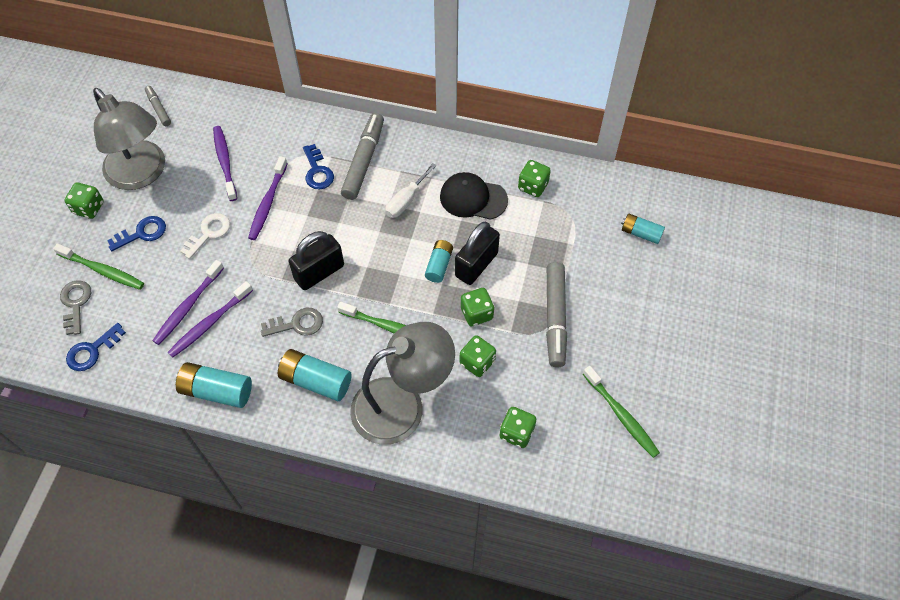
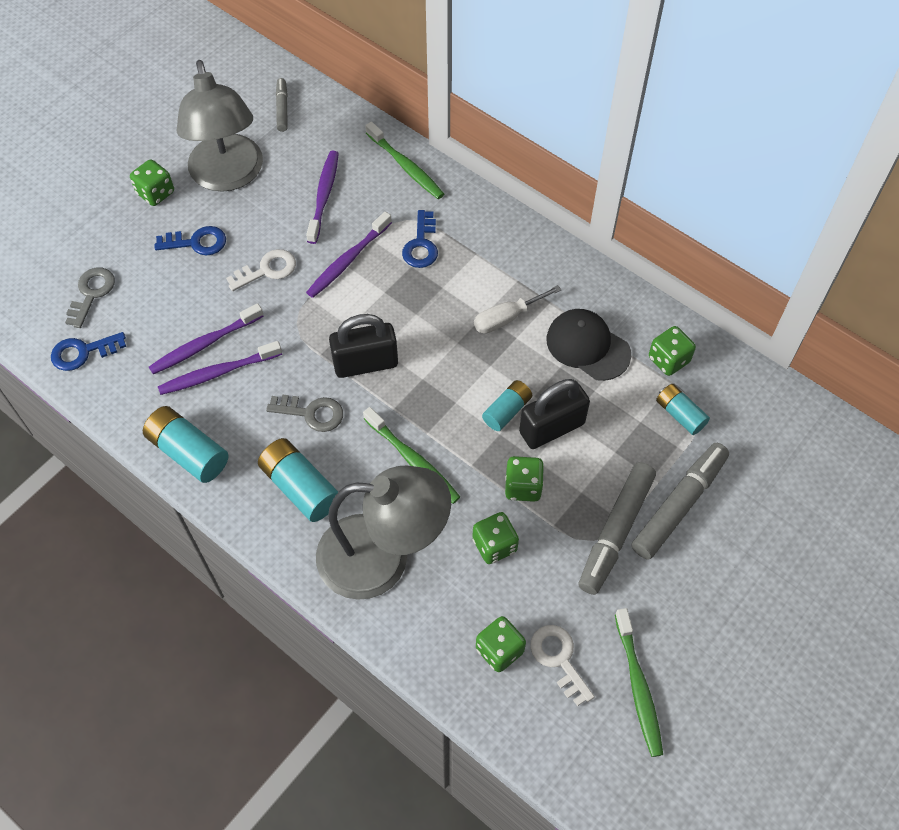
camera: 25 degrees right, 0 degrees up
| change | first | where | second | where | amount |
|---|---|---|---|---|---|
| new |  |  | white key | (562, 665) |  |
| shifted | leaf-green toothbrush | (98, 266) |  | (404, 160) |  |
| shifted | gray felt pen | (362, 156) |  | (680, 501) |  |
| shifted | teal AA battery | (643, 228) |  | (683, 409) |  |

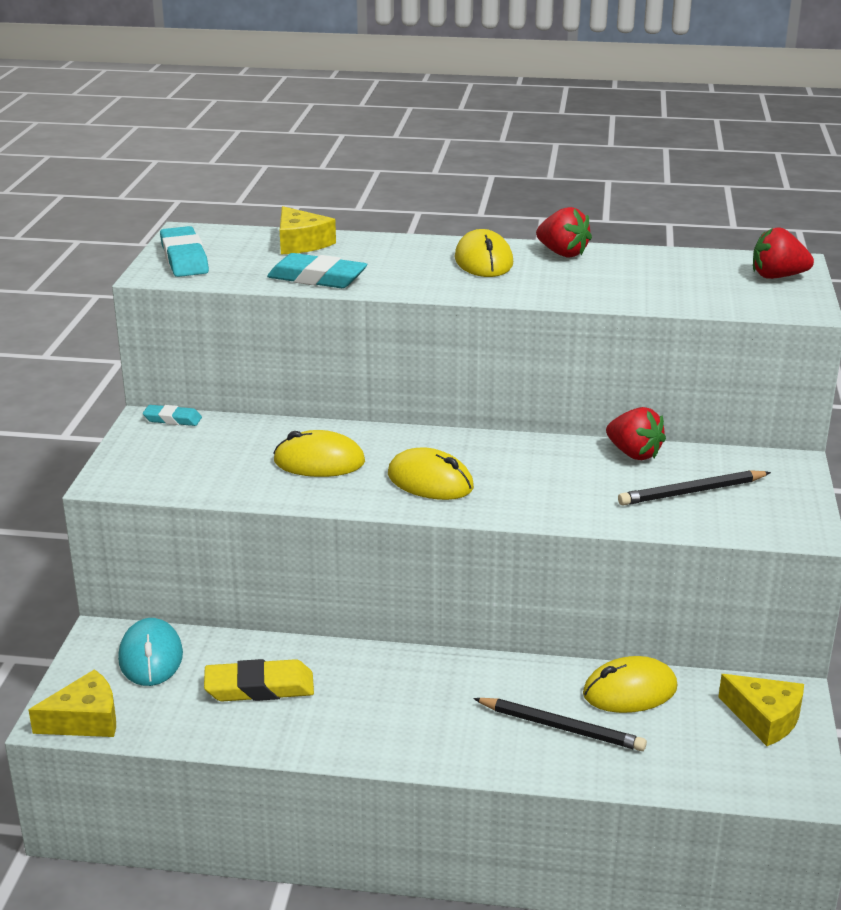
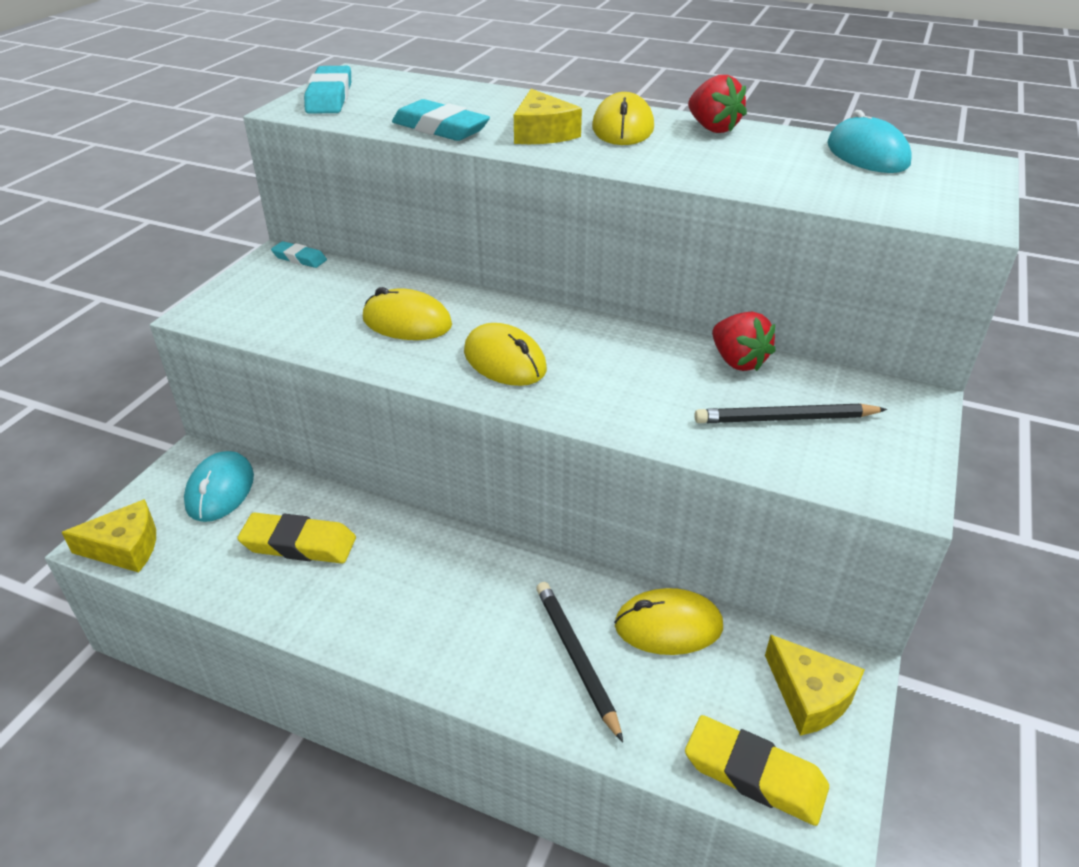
camera: 15 degrees right, 10 degrees up
| change | first | where | second | where | amount |
|---|---|---|---|---|---|
| gone | crimson strawberry | (783, 253) |  |  |  |
| new |  |  | yellow gum eraser | (757, 770) |  |
| new |  |  | teal mouse | (869, 141) |  |
| shifted | yellow cheese wedge | (308, 230) |  | (548, 116) |  |
| rotated | ebony pencil | (560, 724) |  | (579, 662) | 150 degrees counterclockwise |

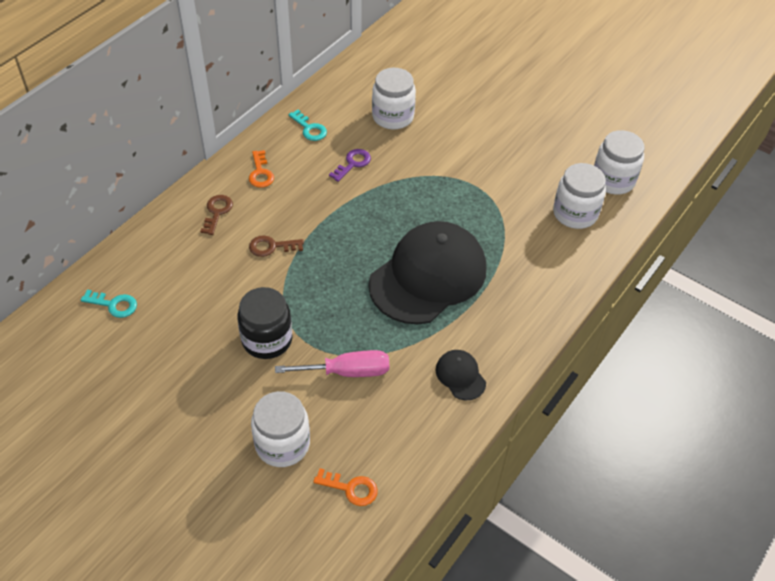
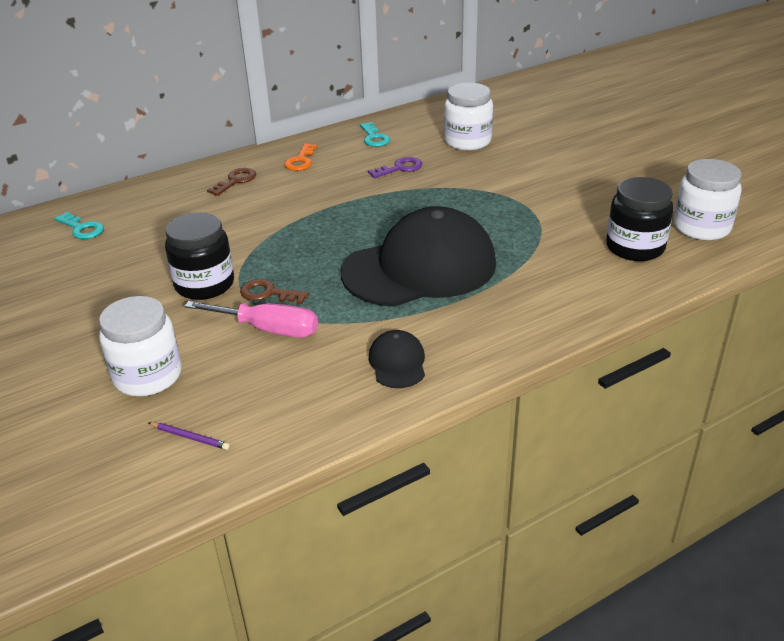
camera: 25 degrees right, 15 degrees down
| change | first | where | second | where | amount |
|---|---|---|---|---|---|
| shifted | russet key | (276, 246) |  | (274, 291) |  |
| swapped | orange key | (345, 487) | royal purple pencil | (189, 436) |  |
| repainted | white jar | (579, 196) | ebony jar | (640, 219) |  |

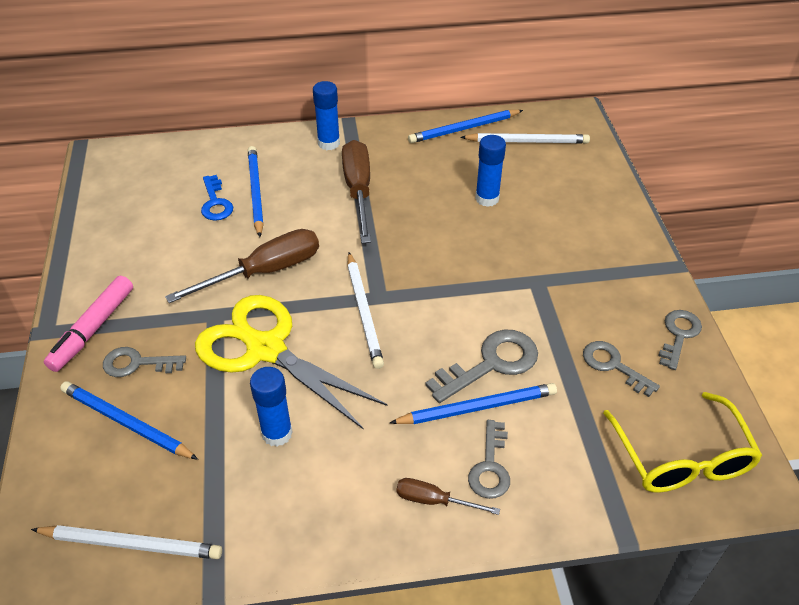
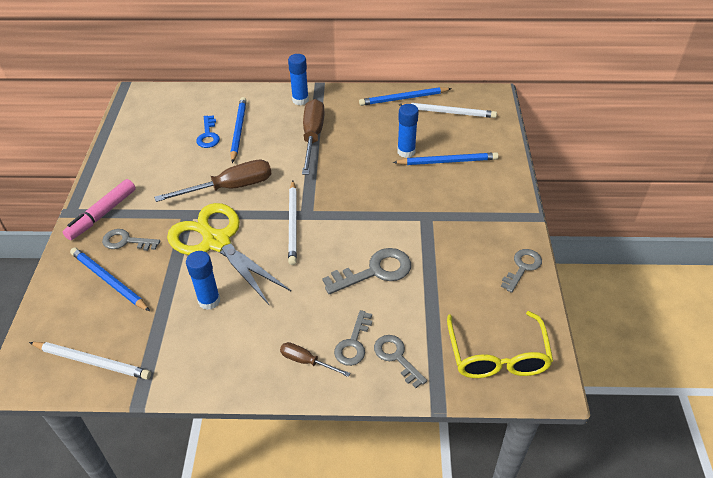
camera: 10 degrees right, 0 degrees up
| change | first | where | second | where | amount |
|---|---|---|---|---|---|
| shifted | royal blue pencil | (473, 403) |  | (445, 158) |  |
| shifted | gray key | (621, 369) |  | (400, 361) |  |

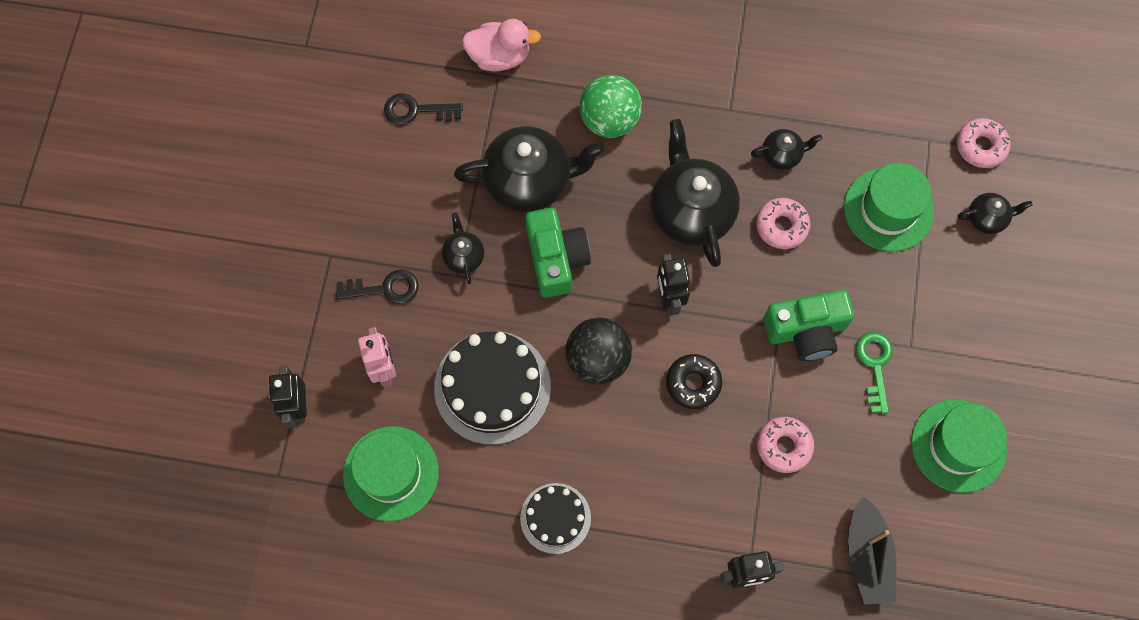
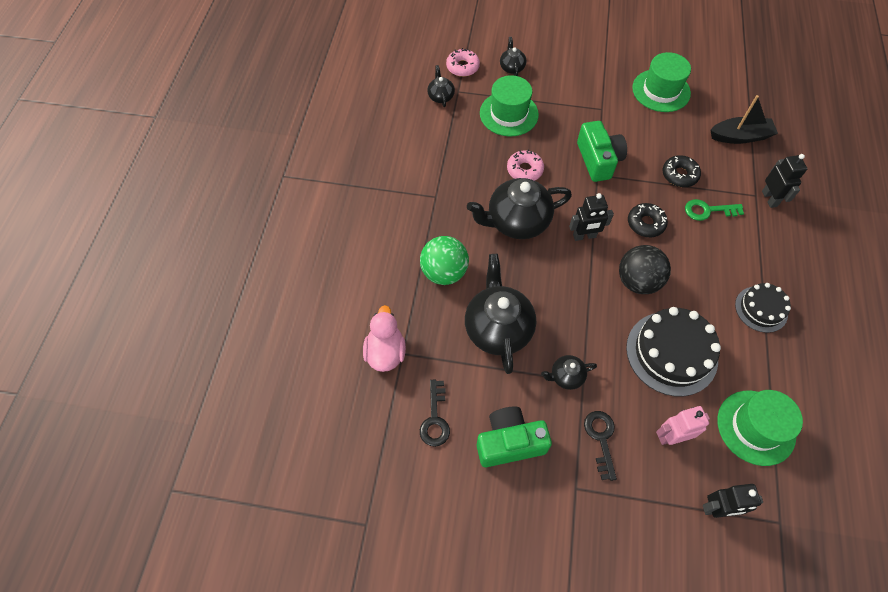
camera: 90 degrees left, 10 degrees down
| change | first | where | second | where | amount |
|---|---|---|---|---|---|
| shifted | leaf-green compact camera | (558, 253) |  | (514, 437) |  |
| shifted | ebony teapot | (786, 149) |  | (441, 86) |  |
| shifted | leaf-green key | (874, 373) |  | (714, 210) |  |
| repainted | rosy donut | (785, 445) | ebony donut | (682, 171) |  |

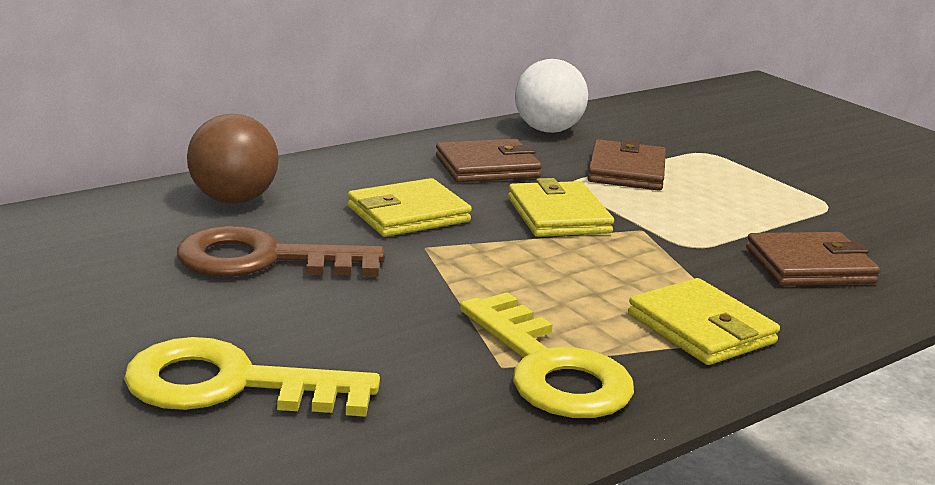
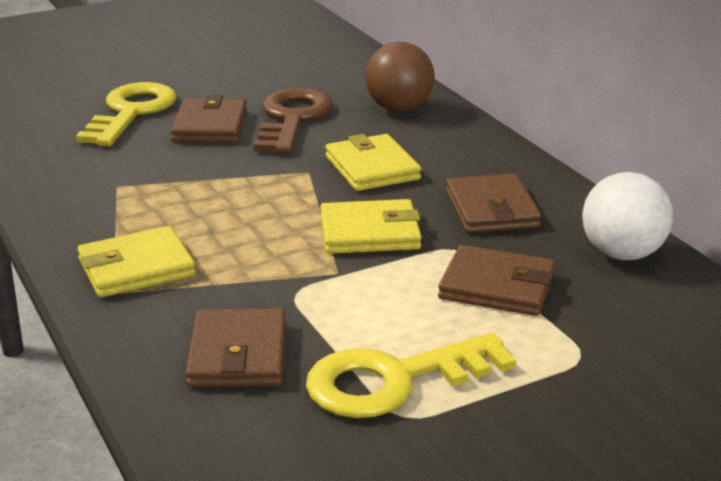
camera: 100 degrees right, 5 degrees up
| change | first | where | second | where | amount |
|---|---|---|---|---|---|
| new |  |  | russet card wallet | (209, 119) |  |
| shifted | yellow key | (547, 355) |  | (411, 375) |  |

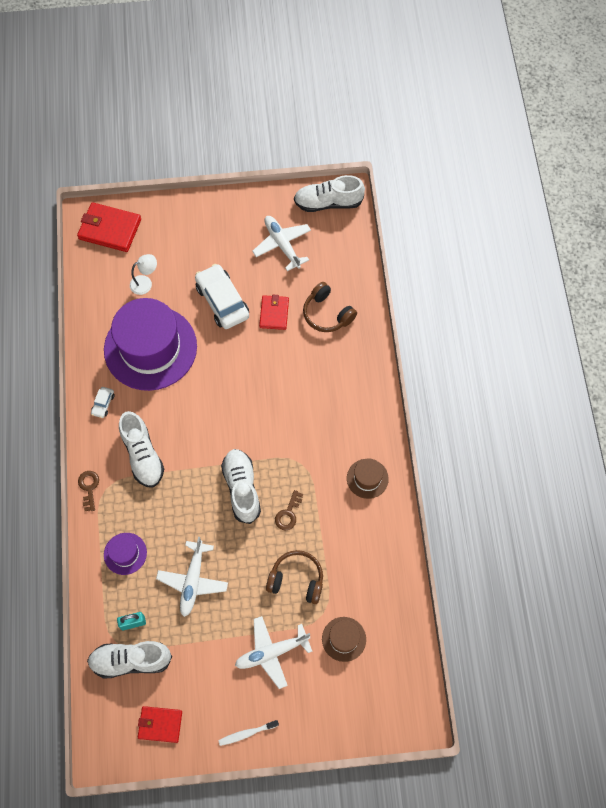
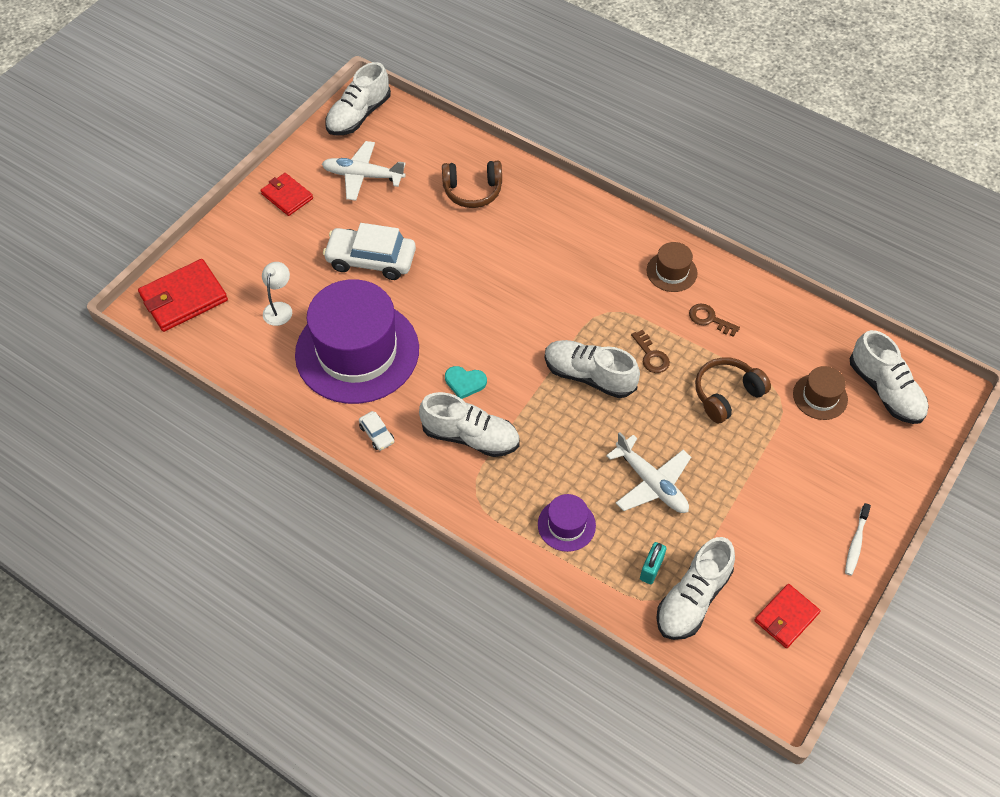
camera: 50 degrees left, 10 degrees down
| change | first | where | second | where | amount |
|---|---|---|---|---|---|
| gone | white aeroplane | (274, 652) |  |  |  |
| new |  |  | teal heart shape | (466, 382) |  |
| new |  |  | white shoe | (889, 377) |  |
| shifted | russet key | (88, 491) |  | (714, 320) |  |
| shifted | crimson card wallet | (274, 312) |  | (287, 194) |  |

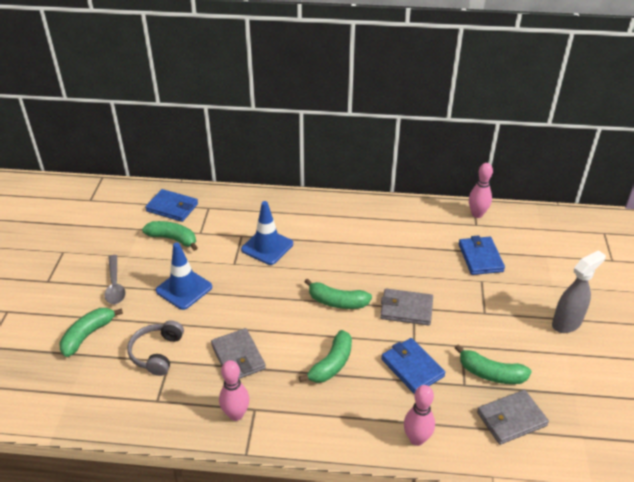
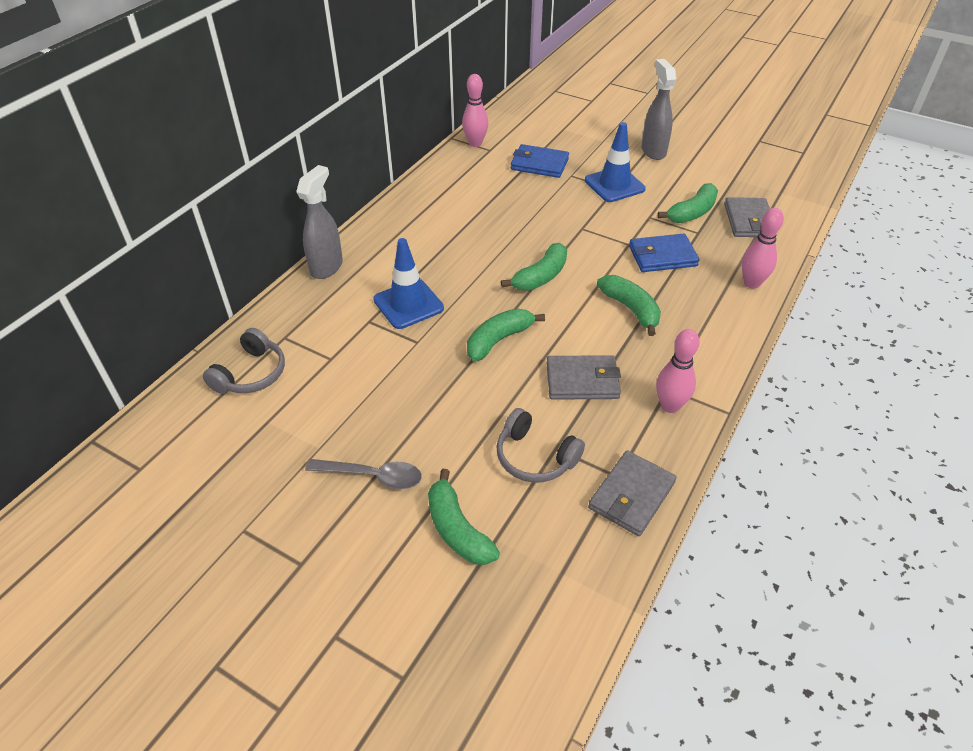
camera: 65 degrees left, 5 degrees up
| change | first | where | second | where | amount |
|---|---|---|---|---|---|
| new |  |  | gray sprayer | (319, 222) |  |
| shifted | leaf-green banana | (170, 236) |  | (506, 334) |  |
| shifted | royal blue safety cone | (184, 276) |  | (615, 162) |  |
| shifted | gray card wallet | (406, 307) |  | (632, 493) |  |
| swapped | royal blue card wallet | (171, 205) | gray headset | (244, 361) |  |

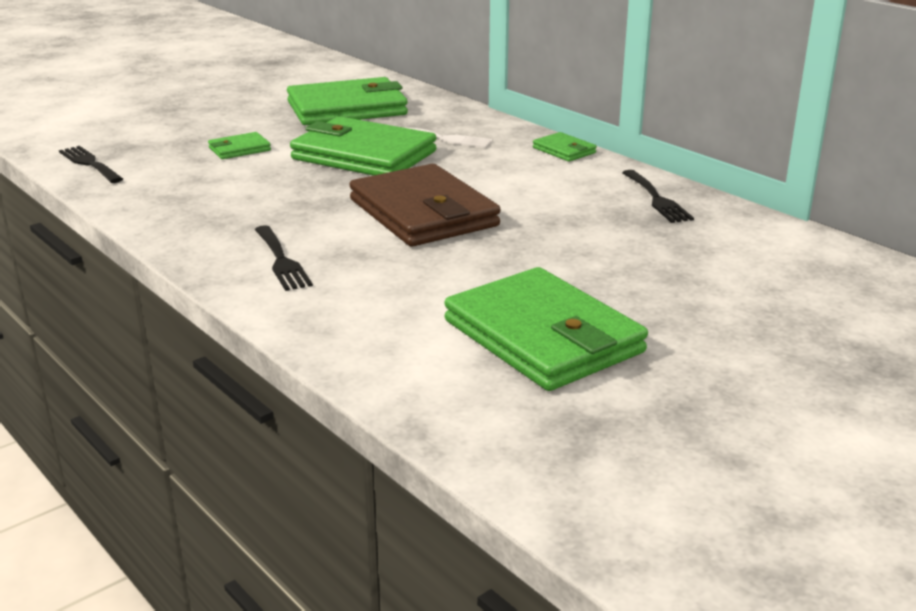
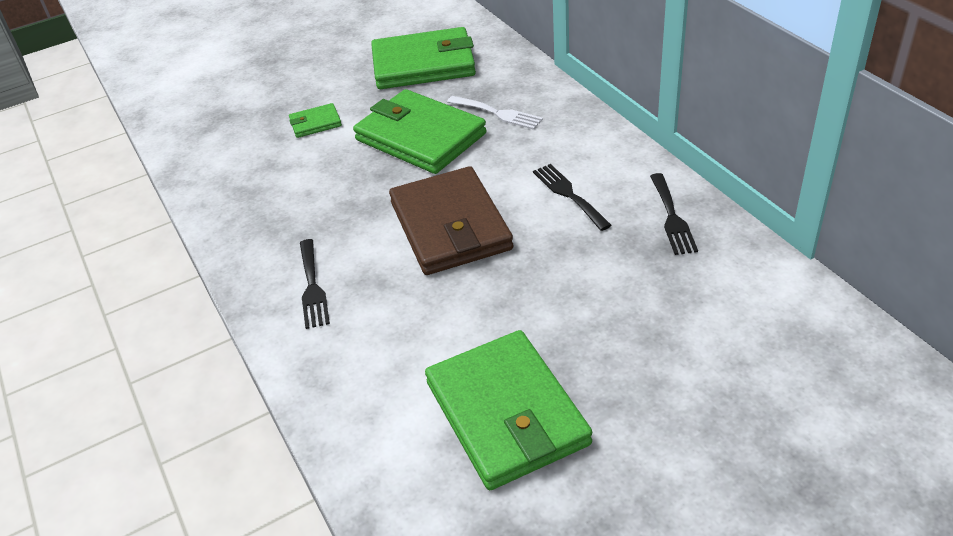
camera: 15 degrees right, 15 degrees up
| change | first | where | second | where | amount |
|---|---|---|---|---|---|
| gone | leaf-green card wallet | (565, 147) |  |  |  |
| shifted | ebony dinner fork | (91, 164) |  | (572, 197) |  |

